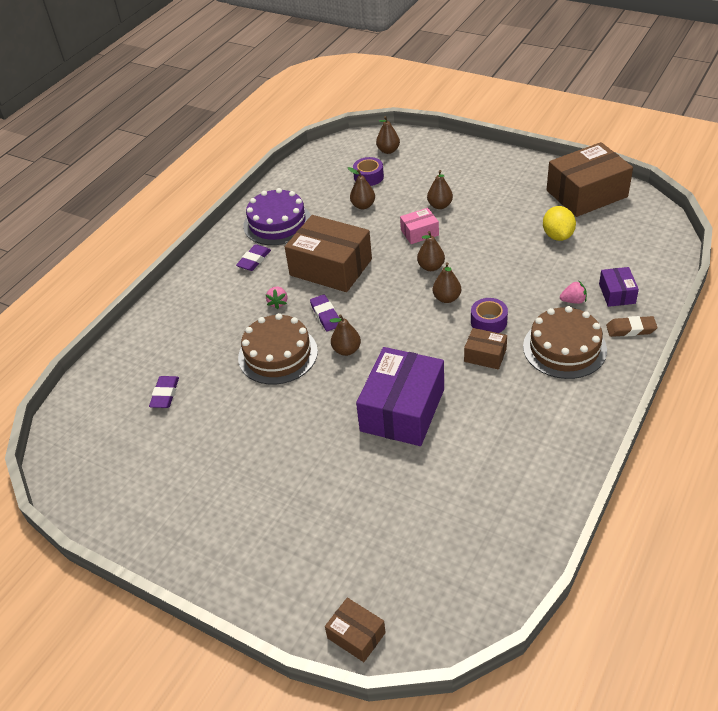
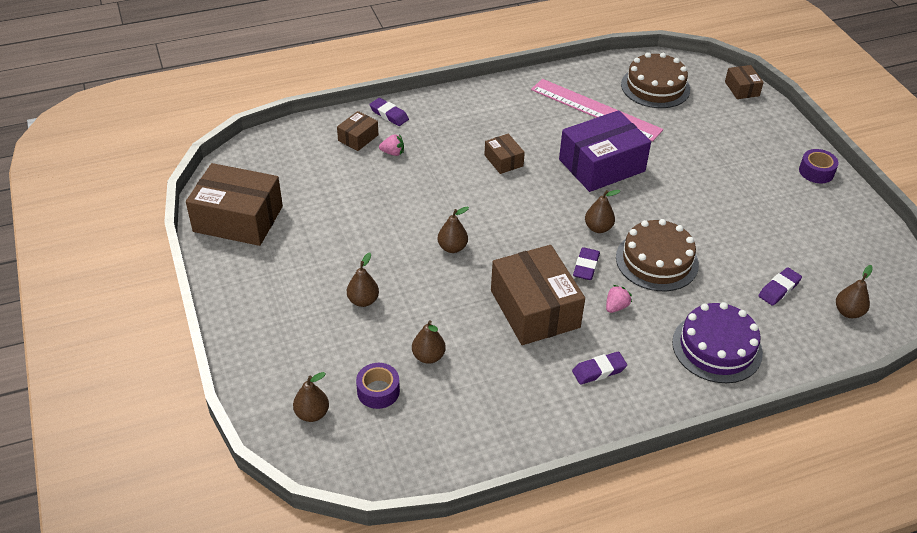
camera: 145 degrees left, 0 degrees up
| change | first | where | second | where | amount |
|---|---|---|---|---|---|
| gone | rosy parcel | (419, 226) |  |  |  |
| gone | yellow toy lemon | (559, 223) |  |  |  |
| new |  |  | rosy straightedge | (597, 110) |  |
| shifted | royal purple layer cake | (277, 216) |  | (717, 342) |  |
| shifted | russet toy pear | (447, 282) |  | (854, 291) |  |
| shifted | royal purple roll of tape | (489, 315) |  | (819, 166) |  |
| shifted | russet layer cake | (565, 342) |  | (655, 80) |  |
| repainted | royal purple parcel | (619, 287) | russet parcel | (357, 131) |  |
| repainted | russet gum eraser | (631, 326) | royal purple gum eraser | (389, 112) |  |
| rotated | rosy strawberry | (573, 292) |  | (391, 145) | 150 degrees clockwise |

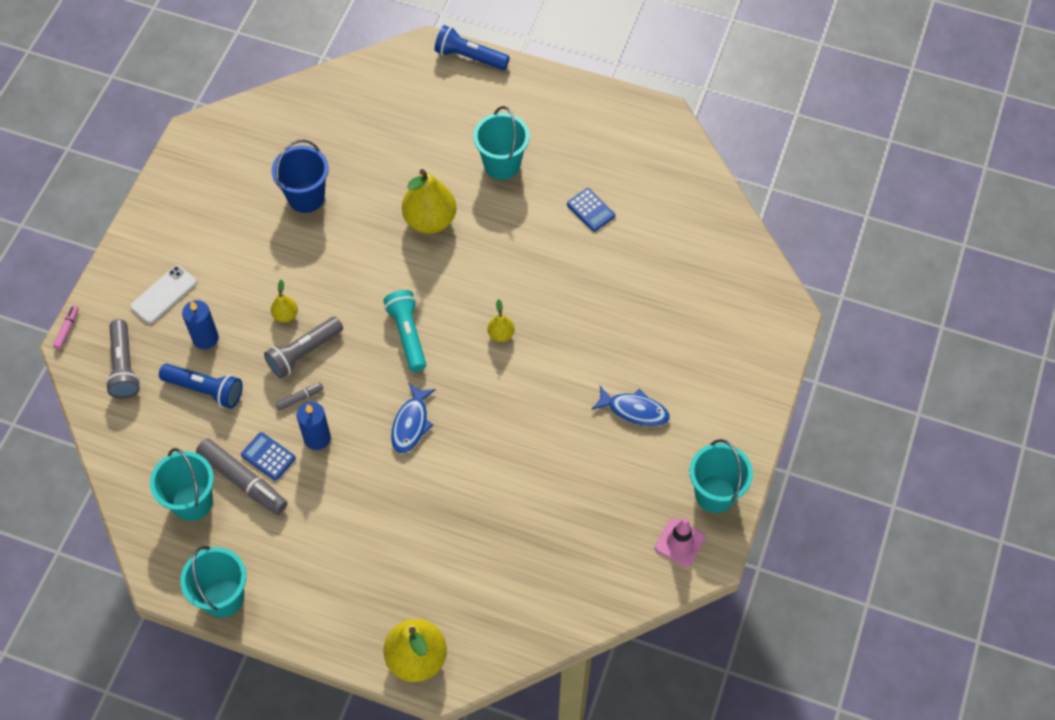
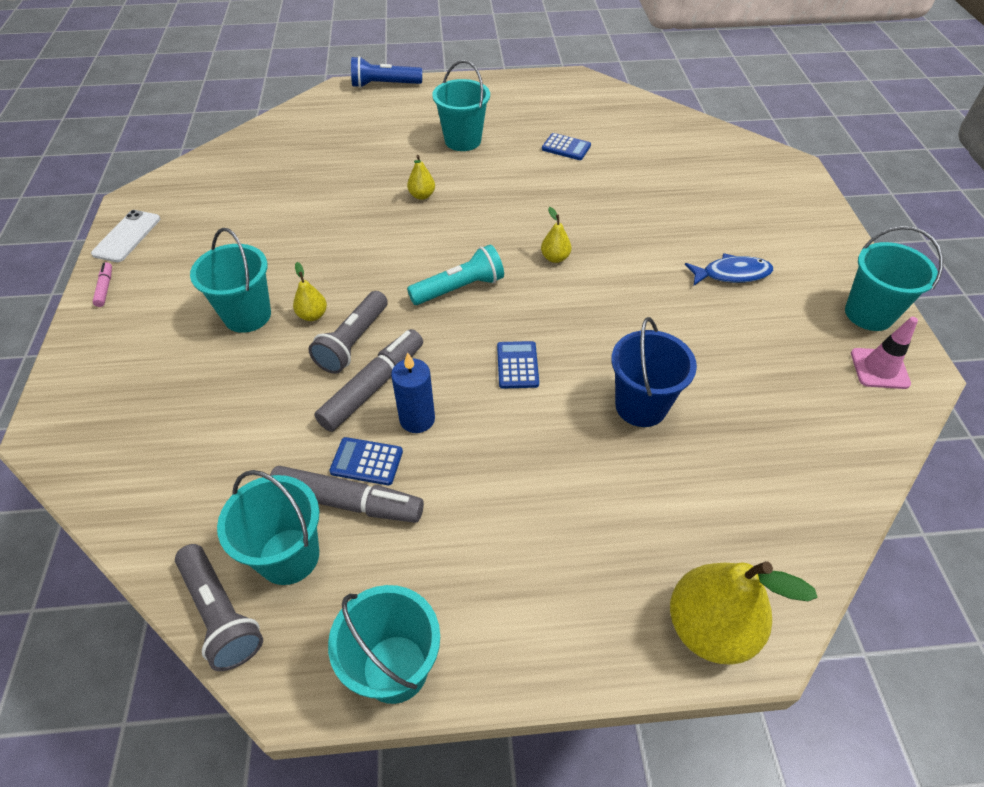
camera: 25 degrees left, 10 degrees down
| change | first | where | second | where | amount |
|---|---|---|---|---|---|
| gone | royal blue torch | (201, 386) |  |  |  |
| gone | royal blue pillar candle | (200, 324) |  |  |  |
| new |  |  | teal bucket | (230, 280) |  |
| shifted | rosy felt pen | (66, 327) |  | (102, 284) |  |
| shifted | gray torch | (122, 359) |  | (219, 607) |  |
| shifted | white mobile phone | (163, 294) |  | (125, 236) |  |
| shifted | royal blue bucket | (300, 176) |  | (654, 372) |  |
| swapped | royal blue toy fish | (413, 418) | royal blue adding machine | (518, 365) |  |
| rotated | teal torch | (405, 331) |  | (455, 275) | 105 degrees clockwise |
| scaled | gray felt pen | (300, 396) |  | (368, 380) | x2.15 |
| scaled | yellow toy pear | (429, 201) |  | (421, 177) | x0.48 |

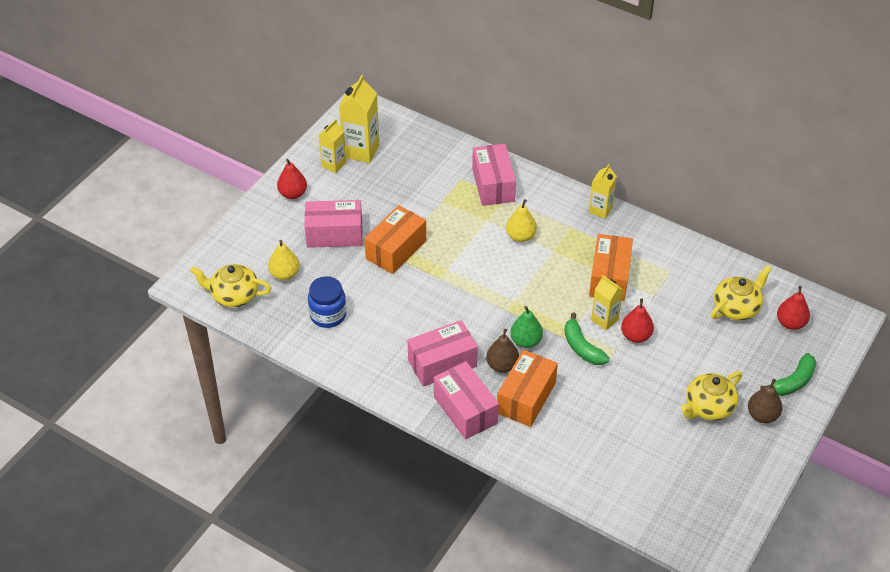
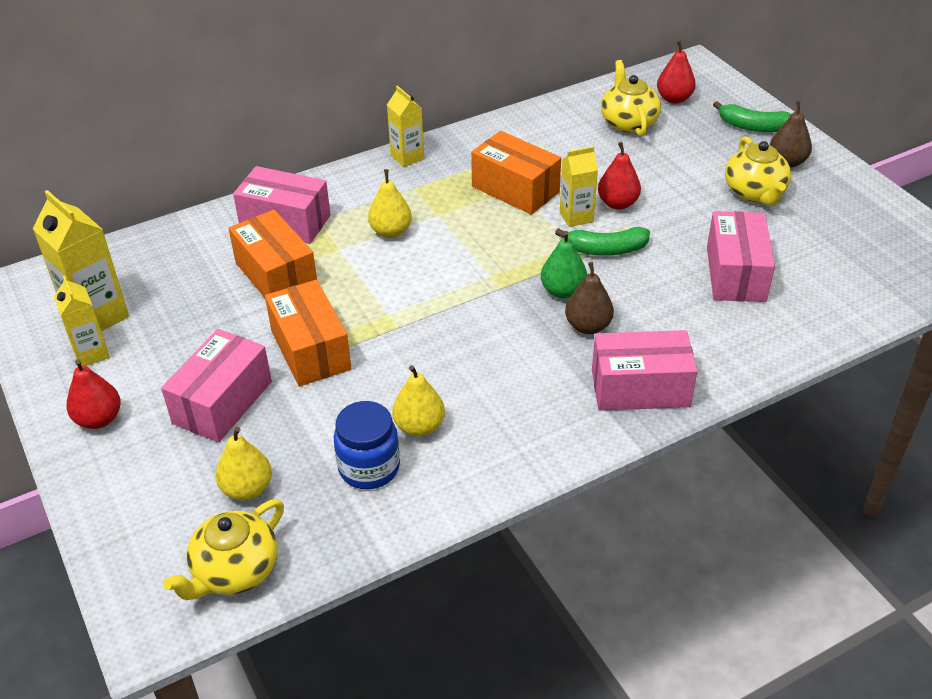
camera: 60 degrees left, 5 degrees down
| change | first | where | second | where | amount |
|---|---|---|---|---|---|
| new |  |  | yellow toy pear | (418, 401) |  |
| shifted | rosy parcel | (442, 353) |  | (741, 256) |  |
| shifted | orange parcel | (527, 388) |  | (272, 254) |  |
| rotated | leaf-green banana | (788, 374) |  | (752, 116) | 120 degrees clockwise |

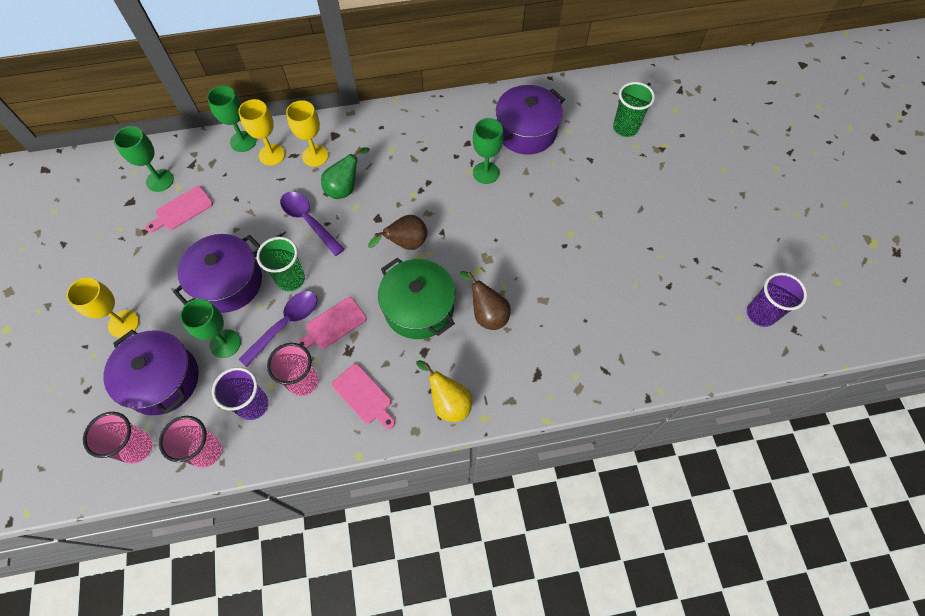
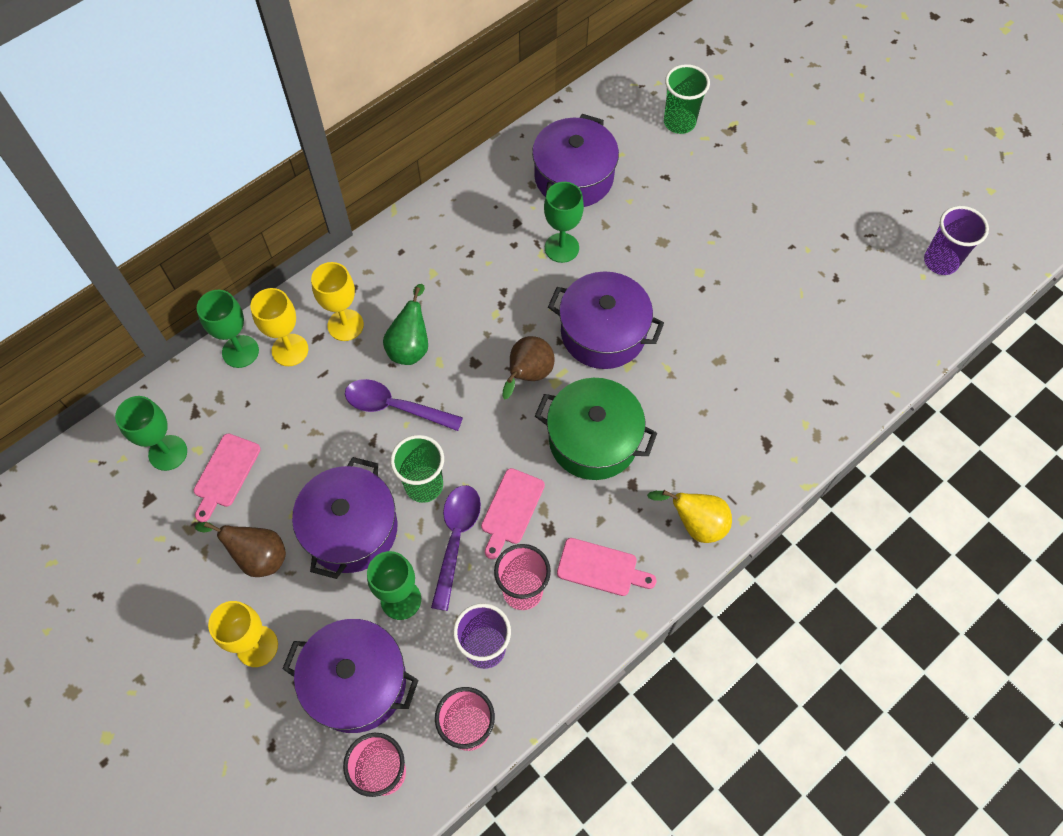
camera: 30 degrees left, 0 degrees up
| change | first | where | second | where | amount |
|---|---|---|---|---|---|
| new |  |  | royal purple cooking pot | (606, 320) |  |
| shifted | russet toy pear | (485, 300) |  | (240, 549) |  |

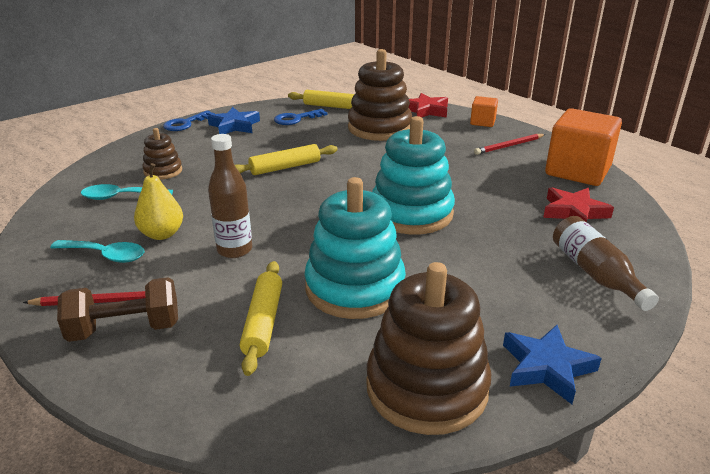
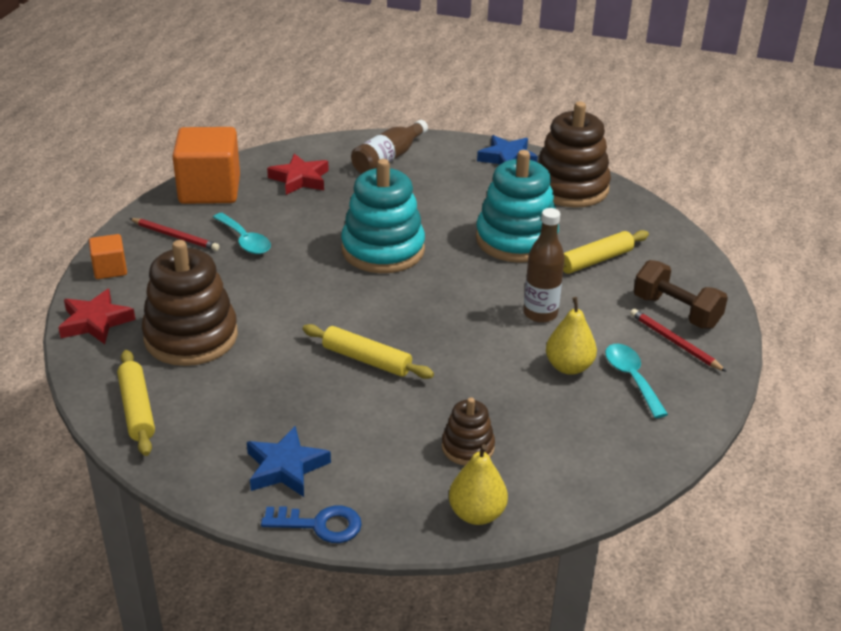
camera: 125 degrees left, 5 degrees up
| change | first | where | second | where | amount |
|---|---|---|---|---|---|
| gone | royal blue key | (300, 117) |  |  |  |
| new |  |  | yellow toy pear | (478, 484) |  |
| shifted | teal spoon | (127, 192) |  | (242, 233) |  |

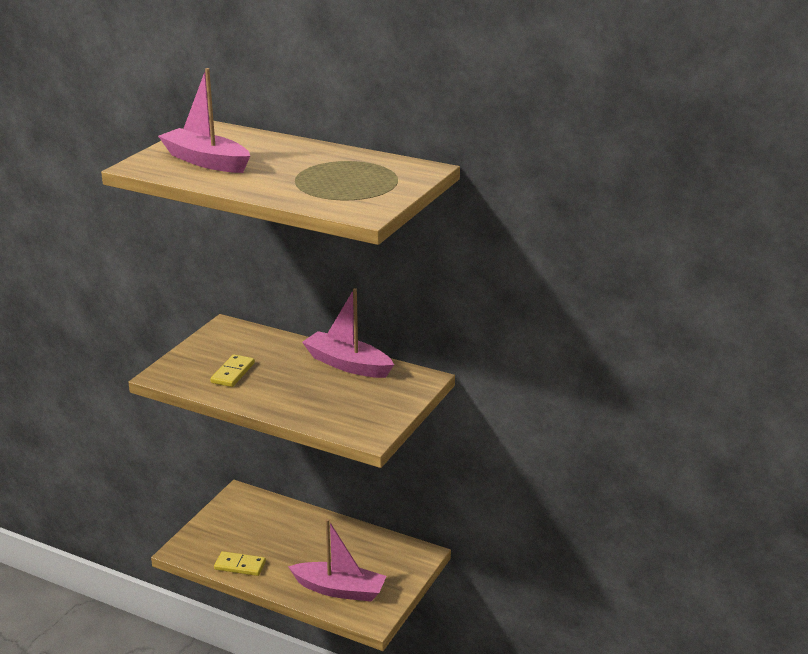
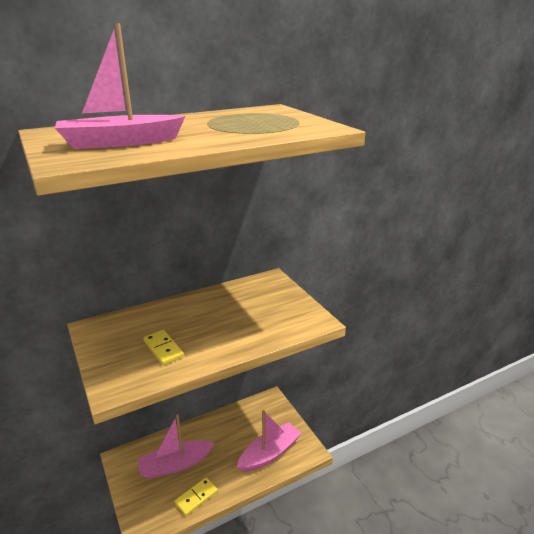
camera: 55 degrees left, 0 degrees up
| change | first | where | second | where | amount |
|---|---|---|---|---|---|
| shifted | rosy sailboat | (348, 333) |  | (175, 446) |  |

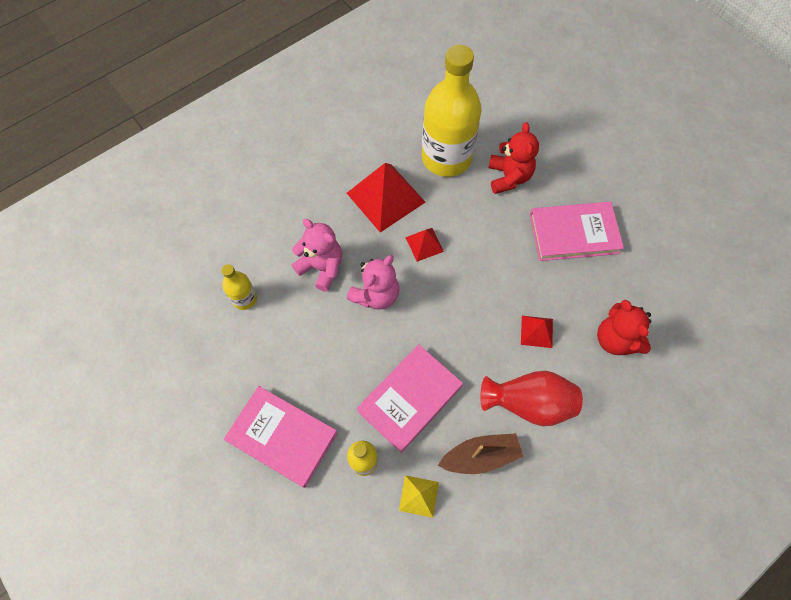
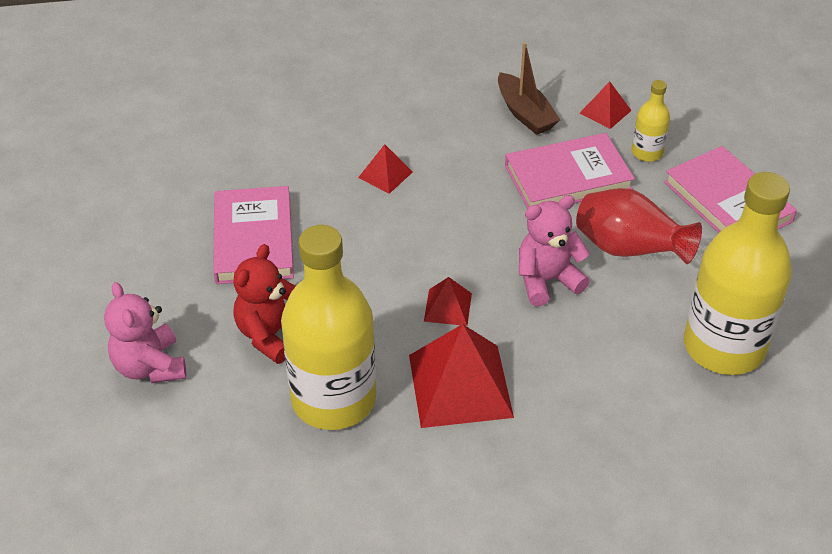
camera: 150 degrees left, 20 degrees down
| change | first | where | second | where | amount |
|---|---|---|---|---|---|
| gone | crimson stuffed bear | (624, 327) |  |  |  |
| shifted | rosy stuffed bear | (317, 255) |  | (145, 332) |  |
| shifted | crimson tall vase | (531, 398) |  | (639, 226) |  |
| repainted | yellow pyramid shape | (419, 496) | crimson pyramid shape | (606, 105) |  |
| rotated | russet sailboat | (480, 453) |  | (529, 88) | 135 degrees counterclockwise |
| rotated | rosy hardcover | (577, 231) |  | (253, 235) | 60 degrees clockwise |
| scaled | yellow flask | (239, 287) |  | (738, 273) | x2.21 |

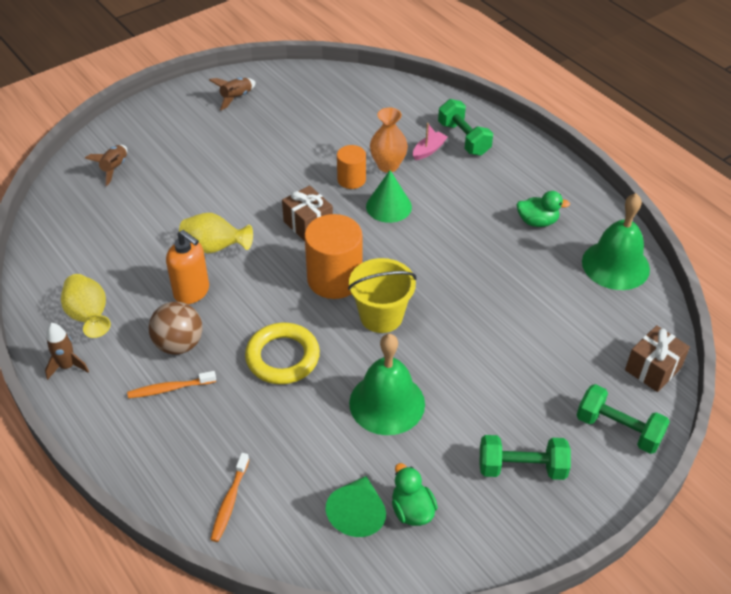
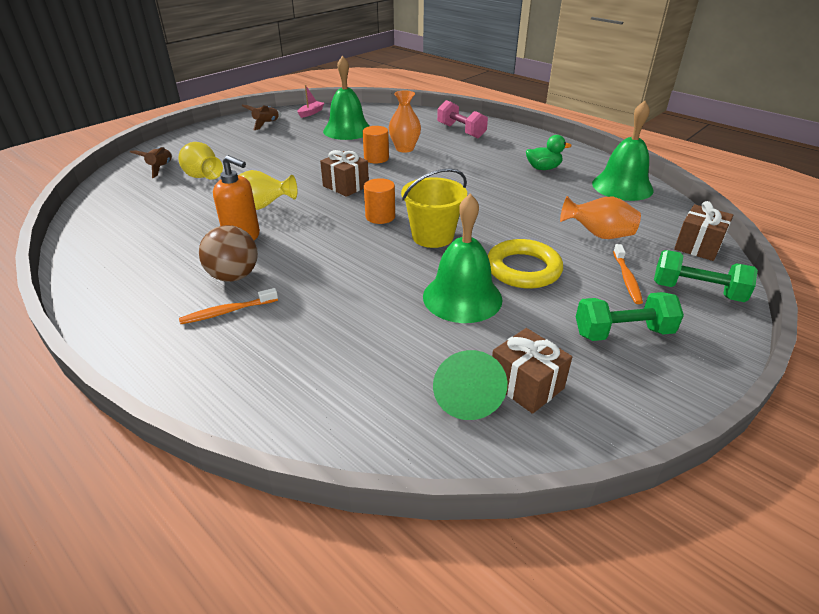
camera: 10 degrees left, 10 degrees down
| change | first | where | second | where | amount |
|---|---|---|---|---|---|
| gone | russet toy rocket | (67, 351) |  |  |  |
| gone | leaf-green solid cone | (389, 196) |  |  |  |
| new |  |  | leaf-green school bell | (346, 98) |  |
| new |  |  | orange tall vase | (600, 217) |  |
| shifted | yellow tall vase | (86, 306) |  | (200, 161) |  |
| shifted | orange toothbrush | (229, 497) |  | (628, 274) |  |
| shifted | yellow hoop | (282, 353) |  | (525, 264) |  |
| shifted | rosy sailboat | (430, 141) |  | (311, 101) |  |
| swapped | leaf-green toy duck | (415, 494) | russet present | (532, 371) |  |
| repainted | leaf-green hand weight | (465, 127) | rosy hand weight | (462, 119) |  |
| scaled | orange solid cylinder | (333, 256) |  | (379, 201) | x0.57 |

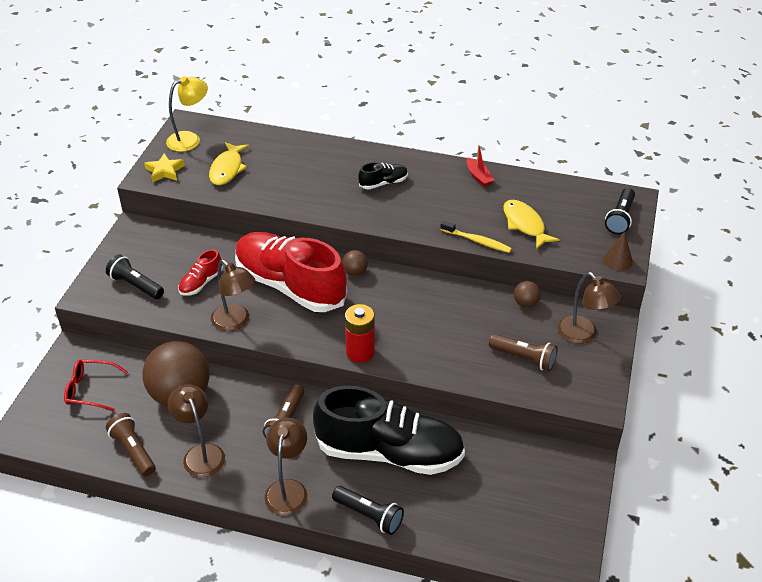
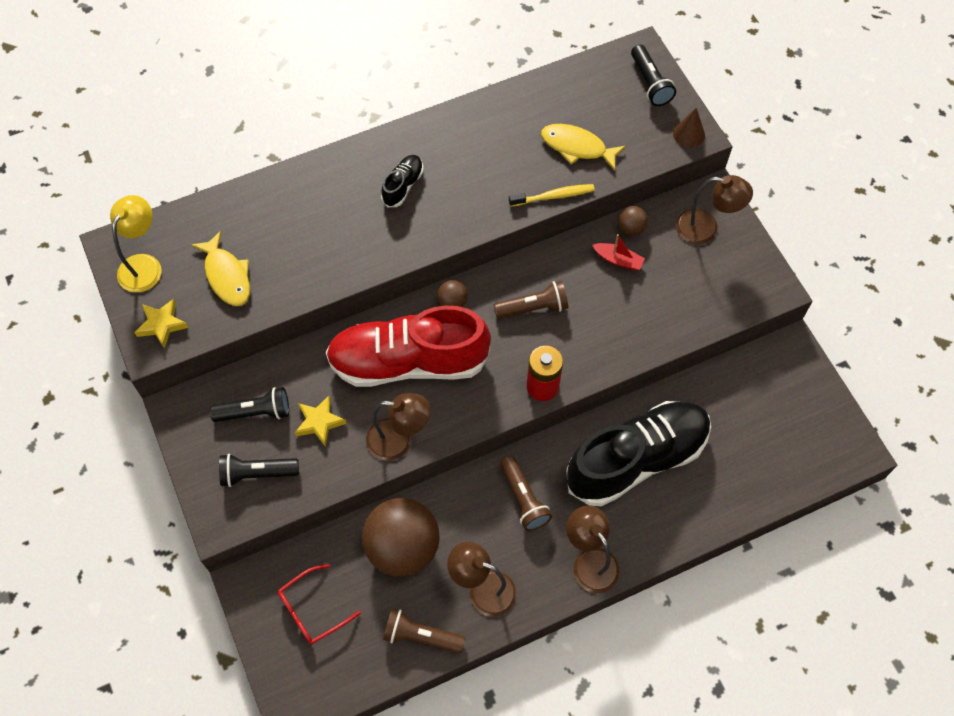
camera: 40 degrees left, 20 degrees up
| change | first | where | second | where | amount |
|---|---|---|---|---|---|
| shifted | ebony torch | (368, 510) |  | (249, 404) |  |
| shifted | crimson sailboat | (480, 166) |  | (618, 252) |  |
| shifted | russet torch | (523, 352) |  | (531, 300) |  |
| swapped | crimson shoe | (200, 272) | yellow star | (321, 421) |  |

